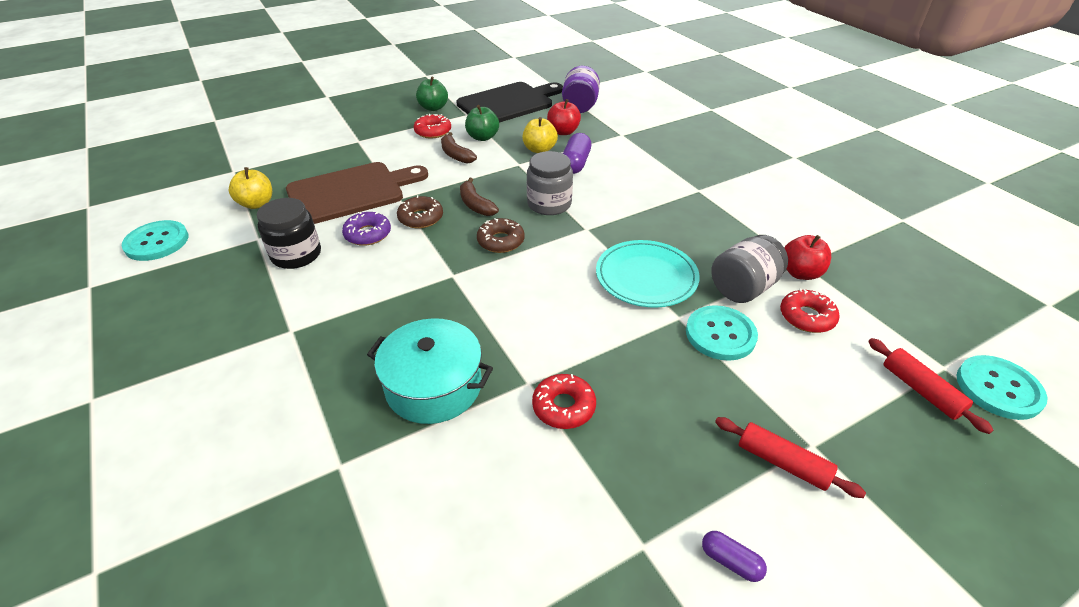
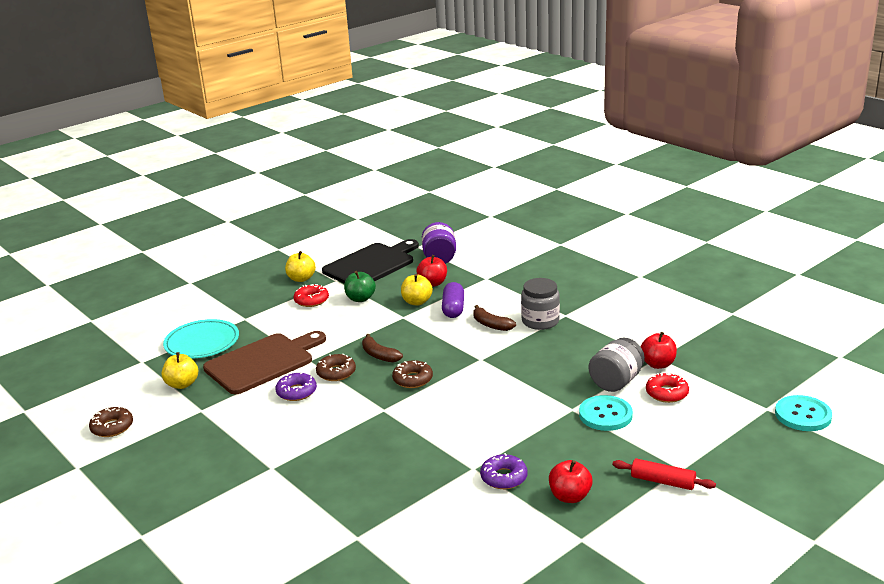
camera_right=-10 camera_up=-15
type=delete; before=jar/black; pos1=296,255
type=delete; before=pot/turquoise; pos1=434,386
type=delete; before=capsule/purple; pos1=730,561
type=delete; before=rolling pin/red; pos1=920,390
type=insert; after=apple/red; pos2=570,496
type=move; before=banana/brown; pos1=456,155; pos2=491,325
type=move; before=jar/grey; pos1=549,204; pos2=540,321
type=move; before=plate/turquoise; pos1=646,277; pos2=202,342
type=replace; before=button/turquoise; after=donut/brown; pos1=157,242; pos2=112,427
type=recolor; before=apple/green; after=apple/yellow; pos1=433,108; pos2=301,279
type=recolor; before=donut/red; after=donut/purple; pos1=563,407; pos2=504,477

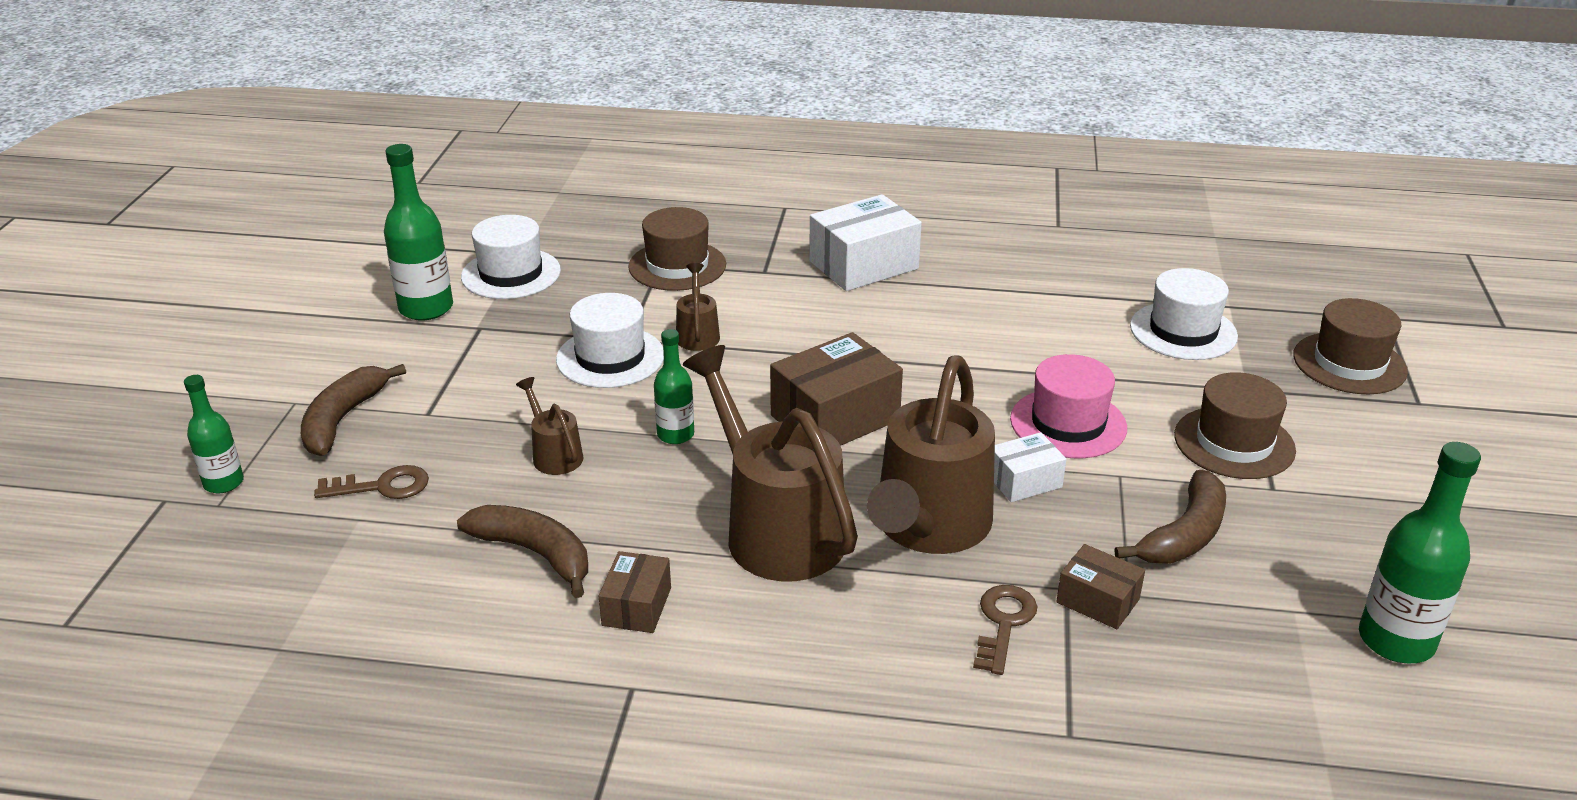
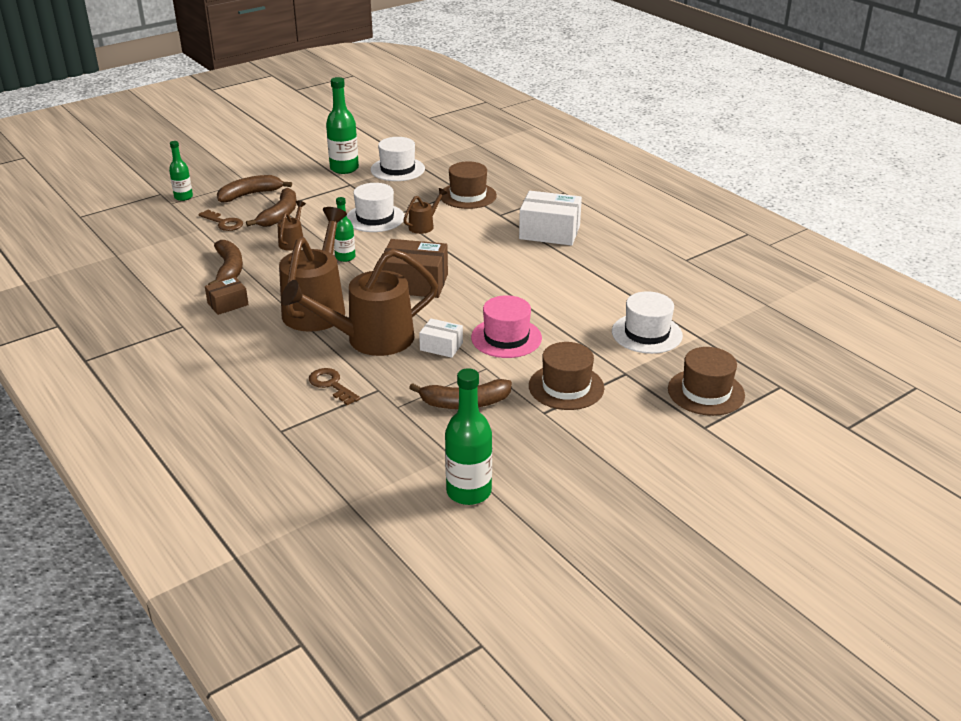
camera_right=45 camera_up=0
type=delete; before=box/brown; pos1=1097,601
type=insert; after=banana/brown; pos2=280,215
type=rotate; before=key/brown; pos1=1003,623; pos2=331,385; turn=-105

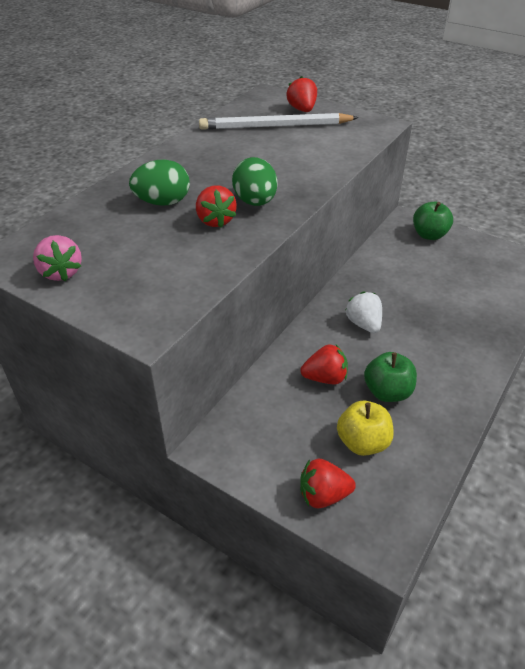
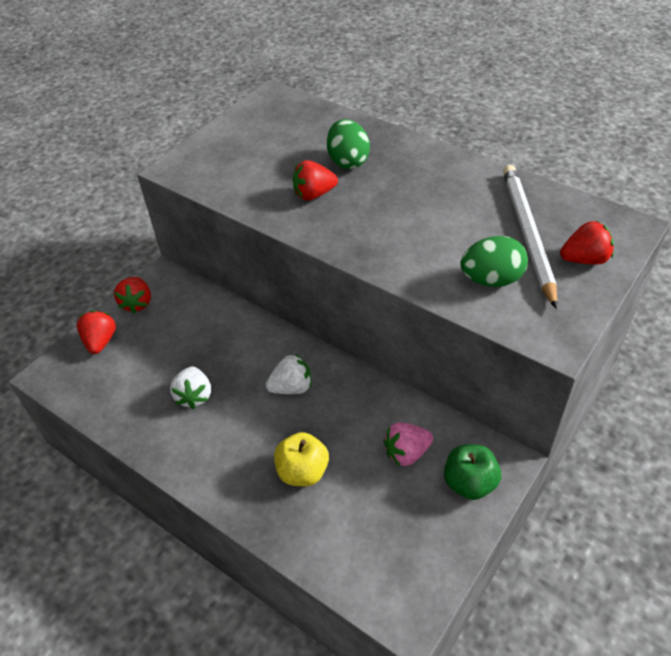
camera_right=95 camera_up=5
type=move; before=strawberry/pink; pos1=61,272; pos2=406,453
type=move; before=egg/green; pos1=255,202; pos2=491,280
type=move; before=strawberry/red; pos1=325,378; pos2=137,303
type=move; before=apple/yellow; pos1=362,442; pos2=302,472
type=replace; before=apple/green; after=strawberry/white; pos1=387,392; pos2=194,396

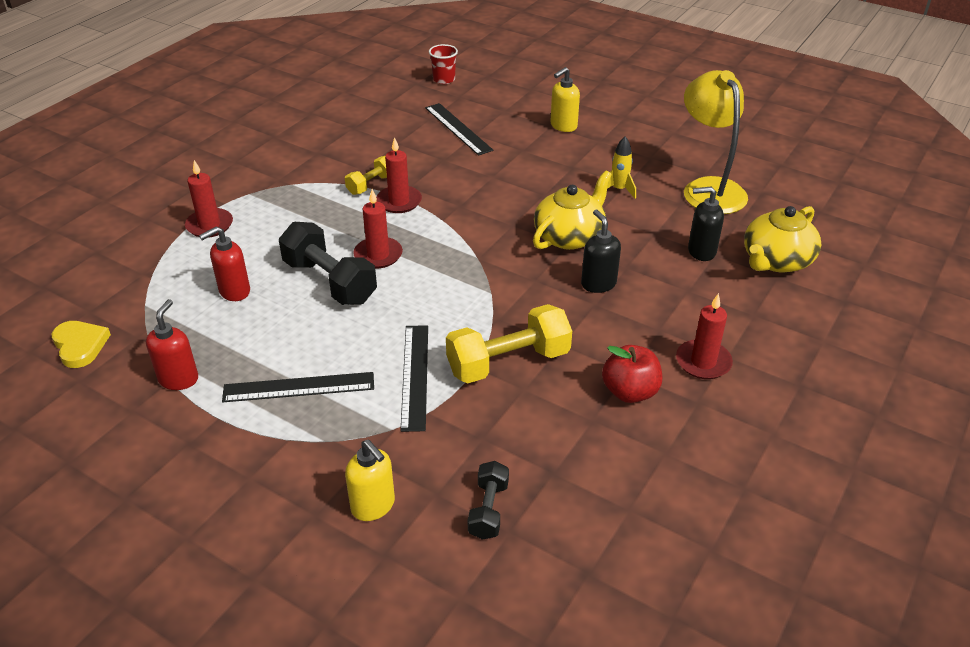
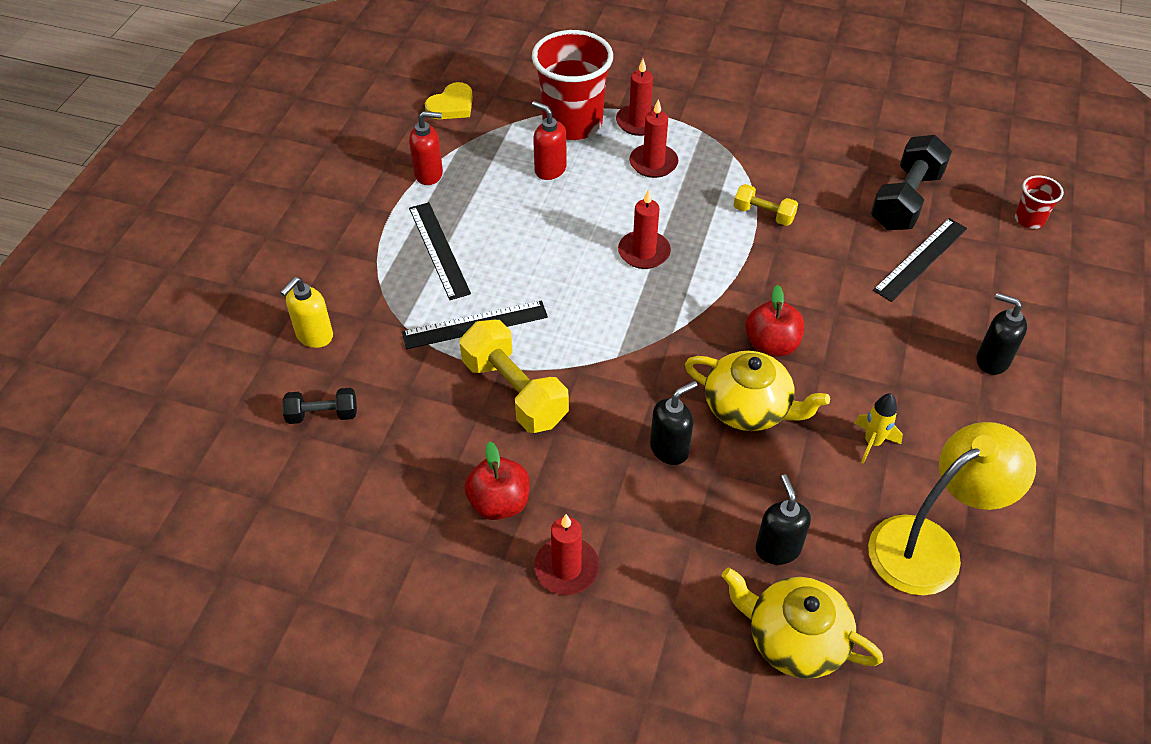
camera_right=75 camera_up=10
type=insert; after=cup/red; pos2=572,124
type=insert; after=apple/red; pos2=771,345
type=move; before=dumbbell/black; pos1=330,281; pos2=905,200
type=move; before=candle/red; pos1=399,201; pos2=653,163
type=recolor; before=soap dispenser/yellow; after=soap dispenser/black; pos1=563,126; pos2=992,360

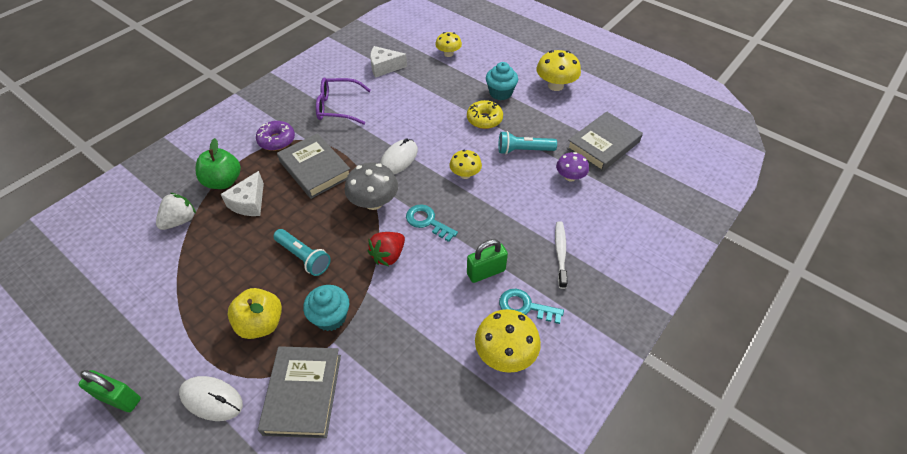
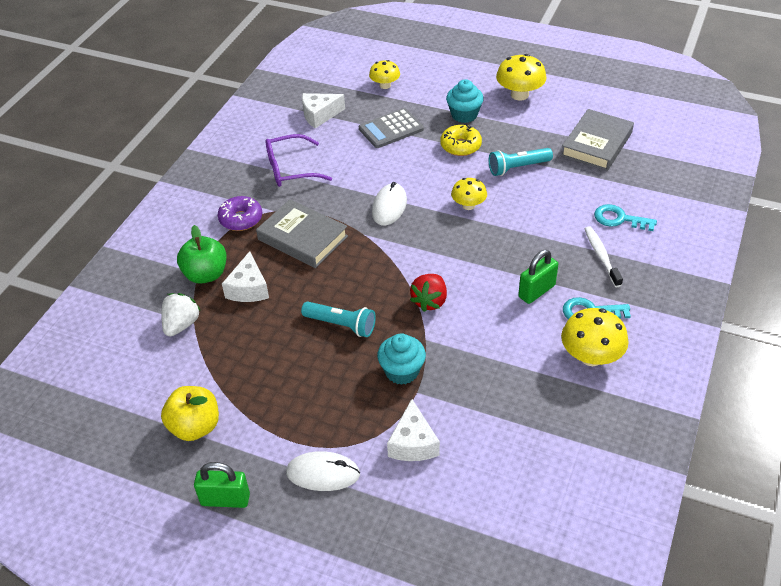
camera_right=-15 camera_up=-5
type=delete; before=mushroom/grey; pos1=374,202
type=delete; before=mushroom/purple; pos1=570,177
type=insert; after=calculator/grey; pos2=391,129
type=move; before=apple/yellow; pos1=261,324; pos2=195,427
type=move; before=key/turquoise; pos1=427,221; pos2=619,219
type=replace; before=book/grey; after=cheese/white; pos1=303,393; pos2=413,443

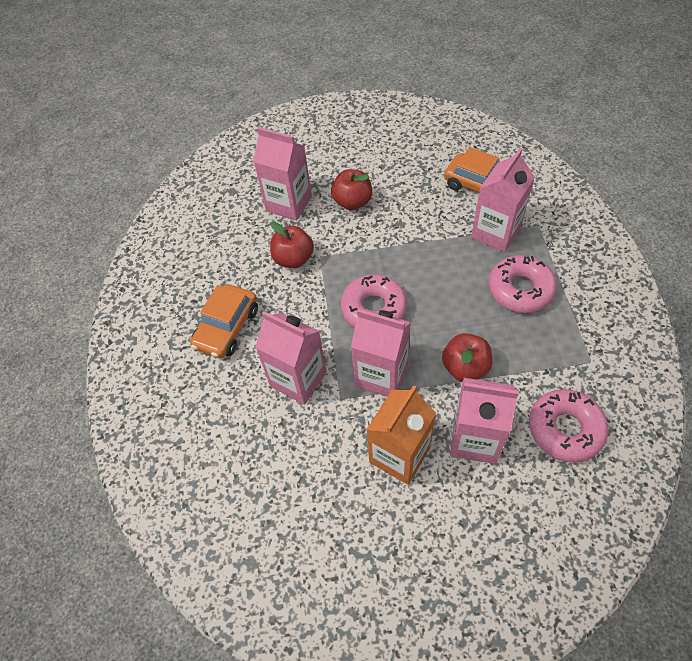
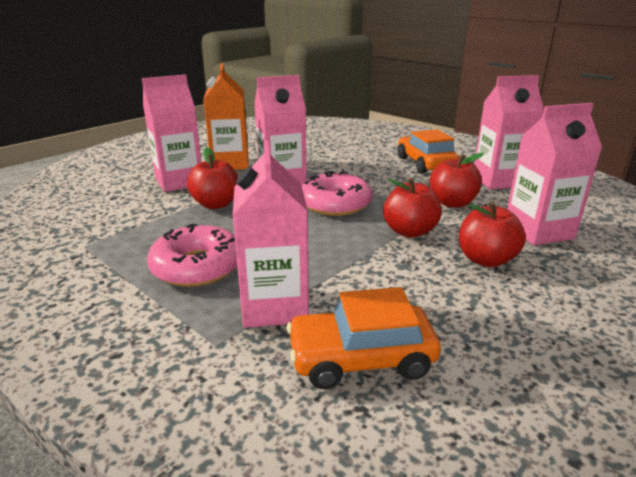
camera_right=135 camera_up=-30
type=delete; before=donut/pink; pos1=565,429
type=insert; after=apple/red; pos2=409,231
type=move; before=carton/pink; pos1=298,379; pos2=498,181

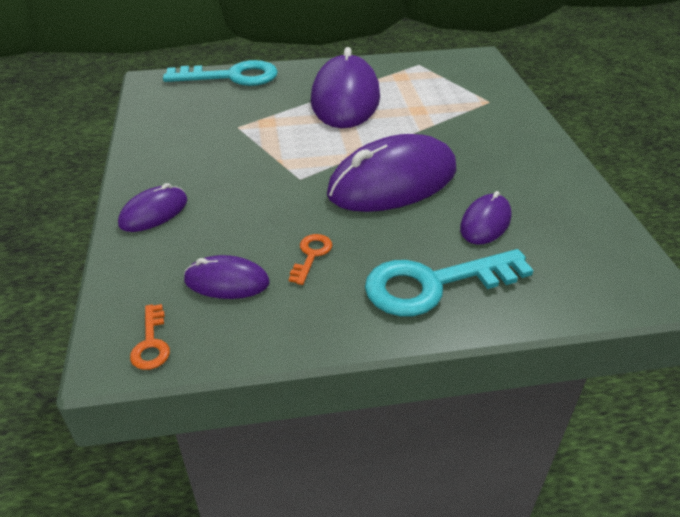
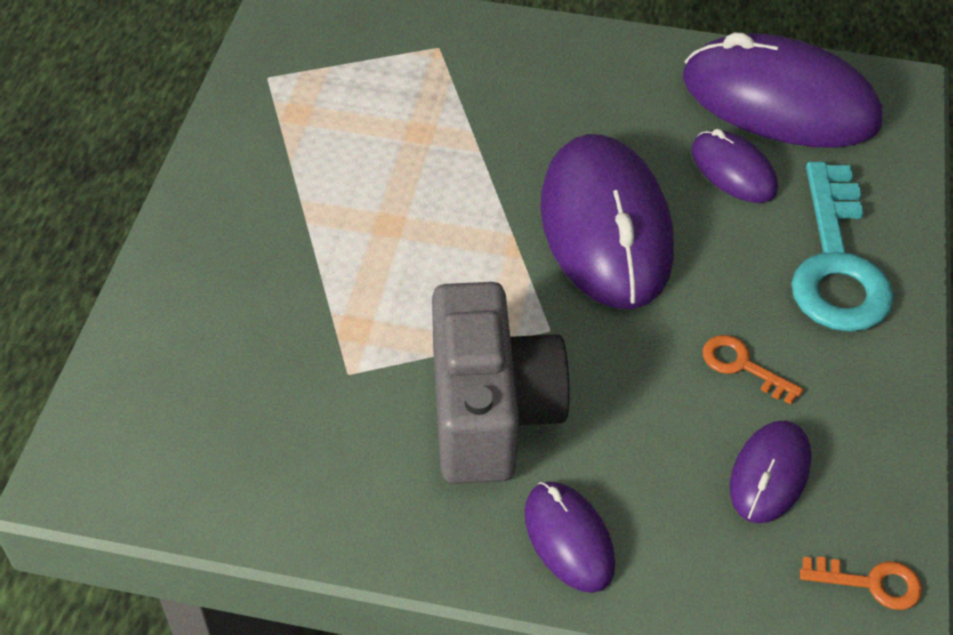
camera_right=-70 camera_up=10
type=delete; before=key/turquoise; pos1=232,77
type=insert; after=camera/grey; pos2=490,411
type=move; before=mouse/purple; pos1=345,99; pos2=779,101

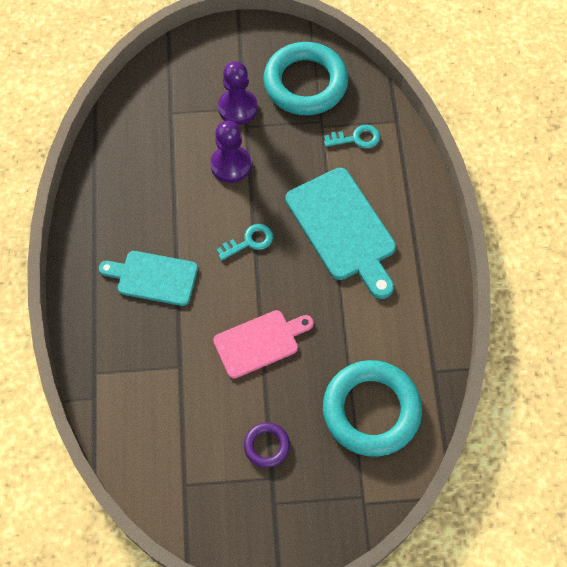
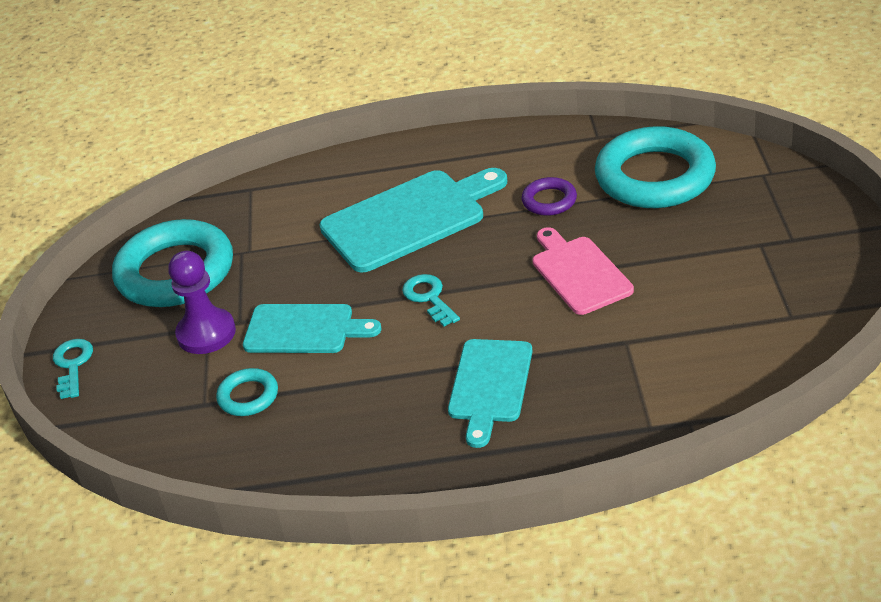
camera_right=-85 camera_up=-25
type=insert; after=ring/turquoise; pos2=248,396
type=move; before=ring/purple; pos1=266,446; pos2=549,200
type=move; before=key/turquoise; pos1=356,138; pos2=73,365
type=replace; before=pawn/purple; after=cutting board/turquoise; pos1=231,165; pos2=304,329

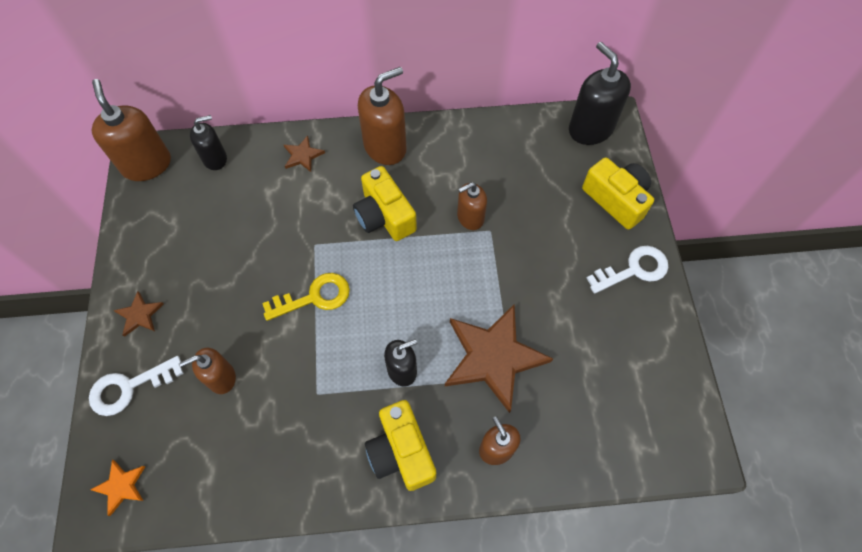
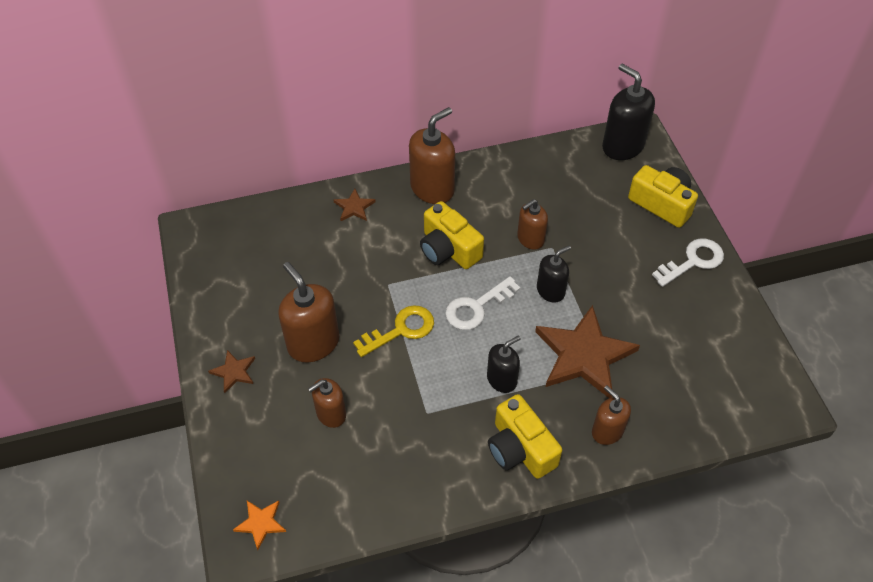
camera_right=-10 camera_up=-10
type=move; before=key/white; pos1=129,387; pos2=477,307
type=move; before=soap dispenser/brown; pos1=147,164; pos2=313,343
type=move; before=soap dispenser/black; pos1=215,159; pos2=550,291

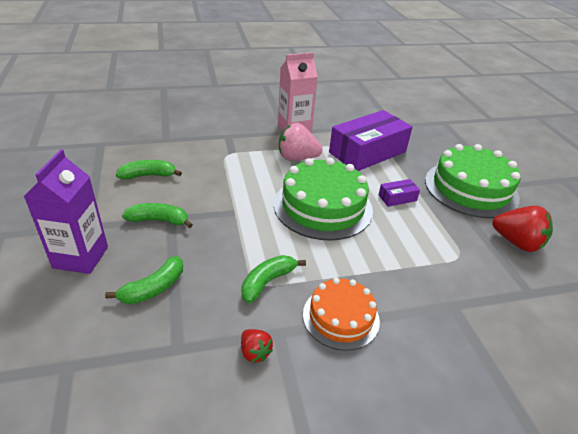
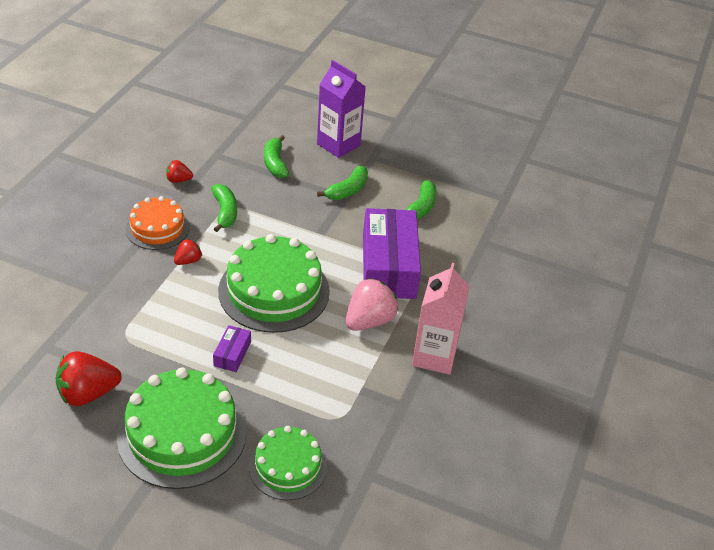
camera_right=125 camera_up=5
type=insert; after=strawberry/red; pos2=188,261
type=insert; after=cake/green; pos2=288,466
type=move; before=box/purple; pos1=367,152; pos2=388,266

